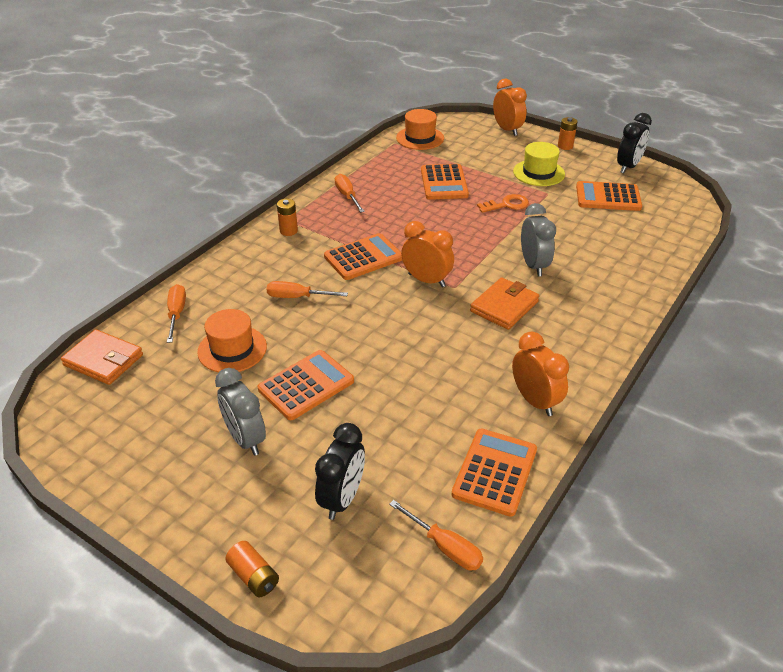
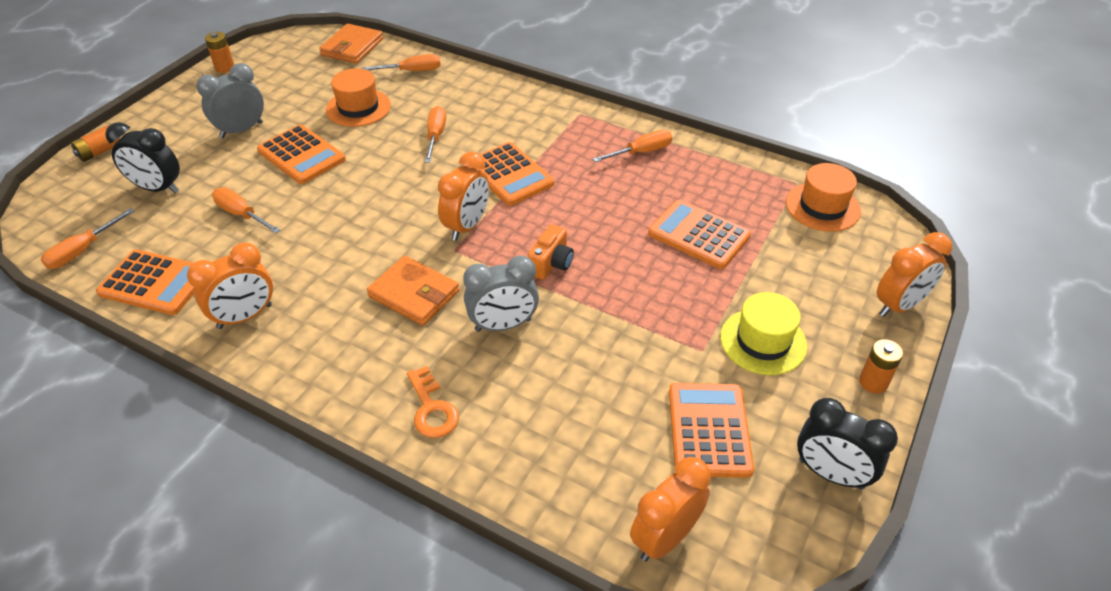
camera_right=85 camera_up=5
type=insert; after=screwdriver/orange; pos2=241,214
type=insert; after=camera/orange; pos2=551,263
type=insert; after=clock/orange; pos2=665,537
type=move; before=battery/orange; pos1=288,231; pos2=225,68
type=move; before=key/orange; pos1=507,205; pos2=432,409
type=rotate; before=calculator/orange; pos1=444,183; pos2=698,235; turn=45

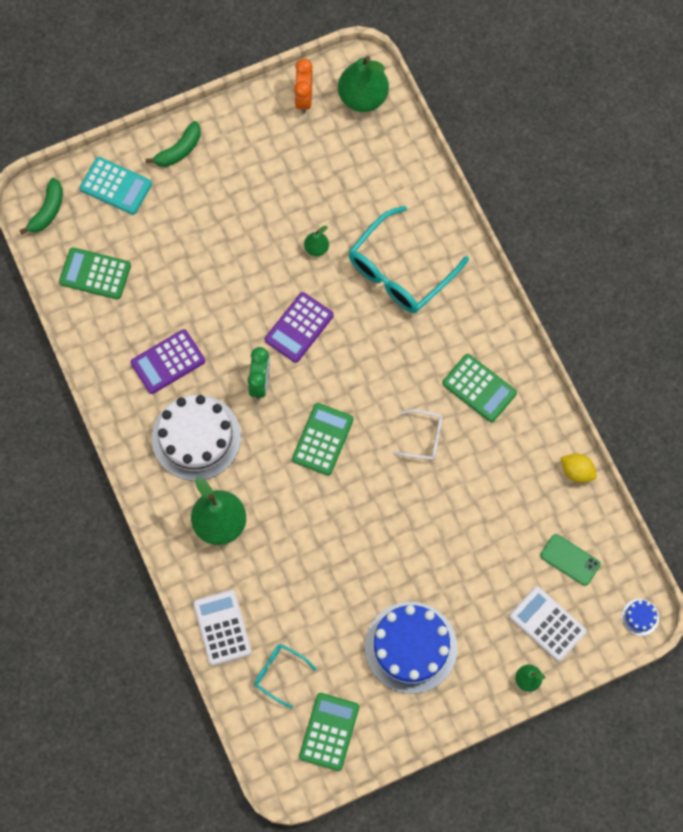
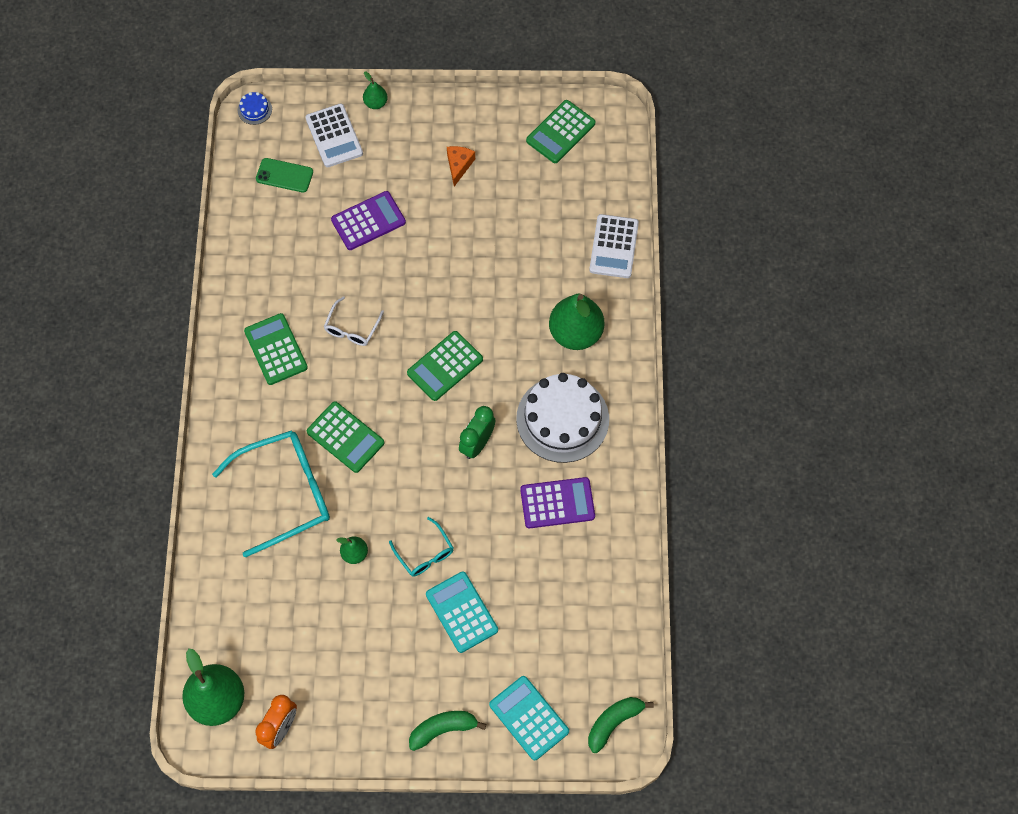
camera_right=-155 camera_up=-5
type=delete; before=lemon/yellow; pos1=577,471
type=insert; after=calculator/turquoise; pos2=462,612
type=move; before=calculator/green; pos1=95,274; pos2=345,437
type=move; before=glasses/turquoise; pos1=279,673; pos2=425,553
type=move; before=calculator/purple; pos1=299,327; pos2=368,221
type=replace; before=cake/blue; after=cheese/orange; pos1=411,647; pos2=459,165
type=rotate; before=glasses/white; pos1=423,438; pos2=352,328; turn=-105
type=rotate; before=phone/green; pos1=570,559; pos2=284,175; turn=-45

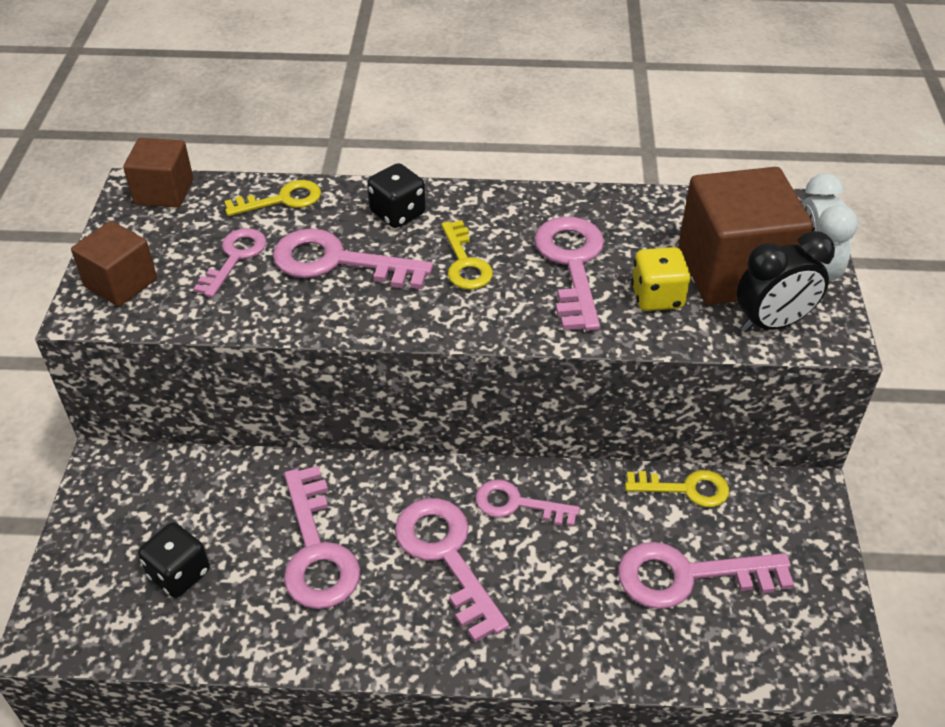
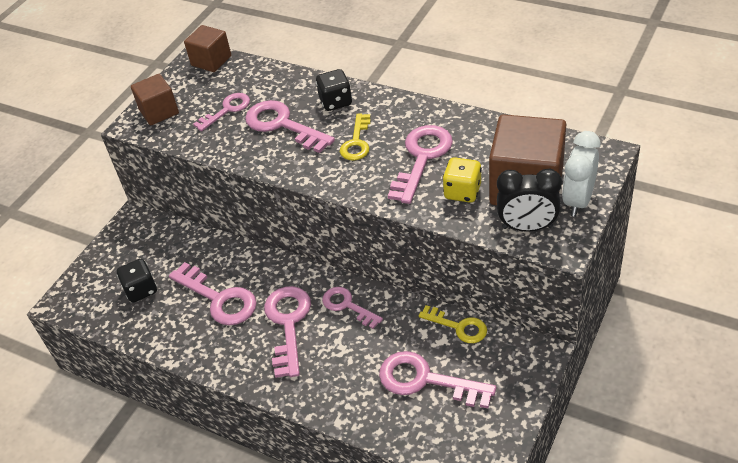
camera_right=30 camera_up=0
type=delete; before=key/yellow; pos1=282,200
type=rotate; before=key/pink; pos1=317,550; pos2=219,298; turn=-60

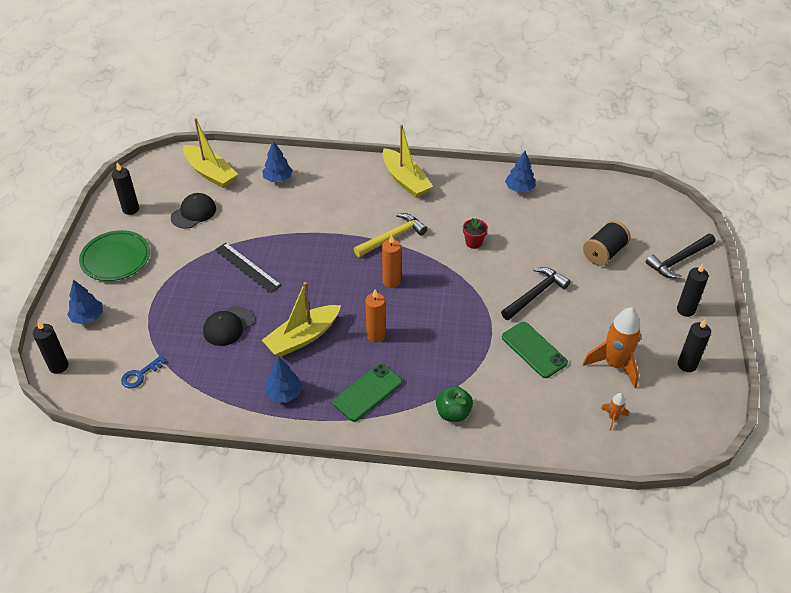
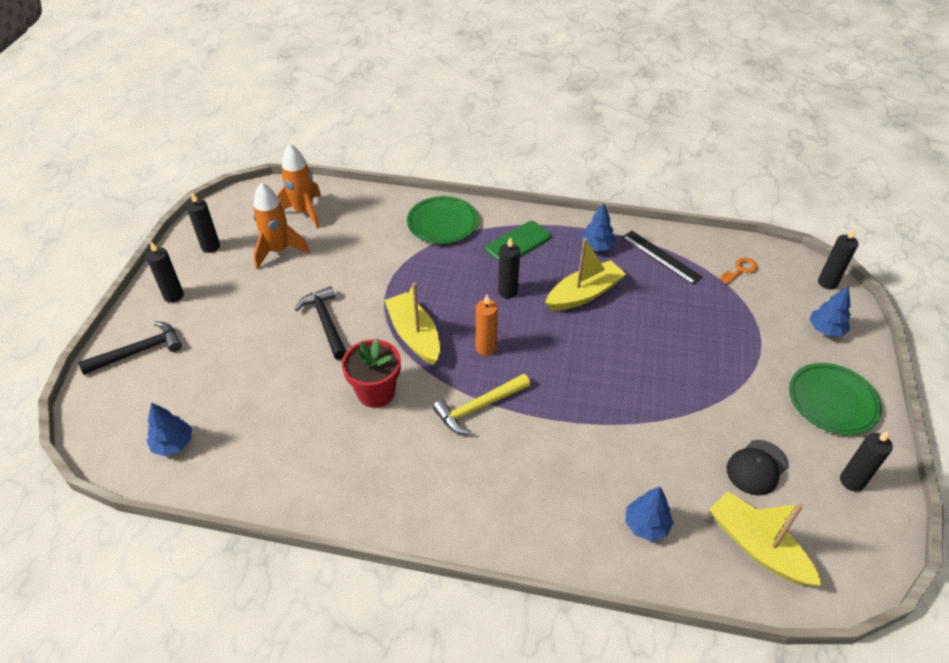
camera_right=-175 camera_up=0
type=delete; before=cap/black; pos1=228,326
type=delete; before=phone/green; pos1=534,350
type=delete; before=spool/black; pos1=604,253
type=move; before=ruler/black; pos1=247,267; pos2=661,257
type=move; before=boat/yellow; pos1=405,180; pos2=414,335
type=move; before=tree/blue; pos1=519,189; pos2=173,444
type=replace; before=apple/green; after=plate/green; pos1=453,413; pos2=442,223
type=recolor; before=key/blue; after=key/orange; pos1=140,375; pos2=740,270
type=recolor; before=candle/orange; after=candle/black; pos1=376,335; pos2=507,291
type=rotate; before=hammer/black; pos1=535,294; pos2=326,322; turn=105
type=resize; before=flower pot/red; pos1=473,242; pos2=376,392; scale=1.78
type=resize; before=rocket/orange; pos1=613,418; pos2=304,212; scale=2.15

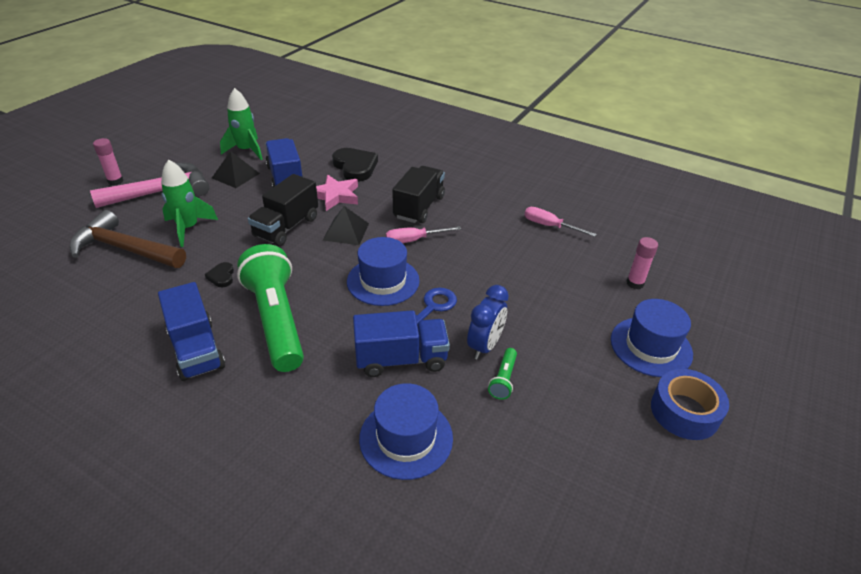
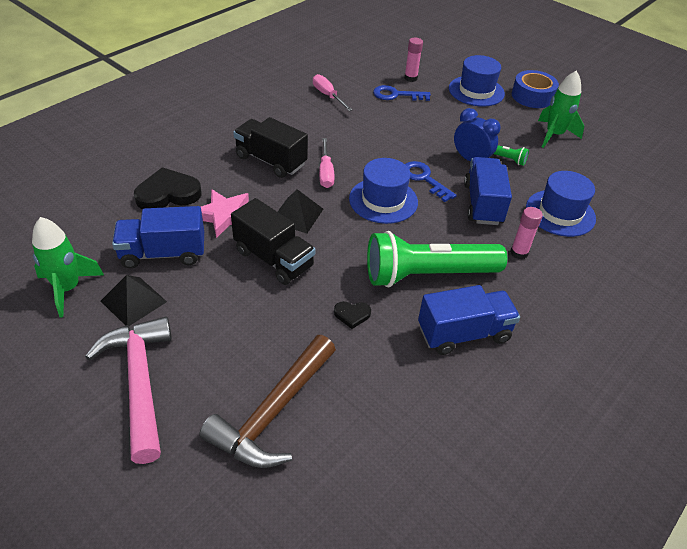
camera_right=-80 camera_up=5
type=insert; after=key/blue; pos2=396,95
type=move; before=glue stick/pink; pos1=115,181; pos2=519,253
type=move; before=rocket/green; pos1=188,228; pos2=554,135
type=rotate; before=screwdriver/pink; pos1=550,226; pos2=328,96; turn=105

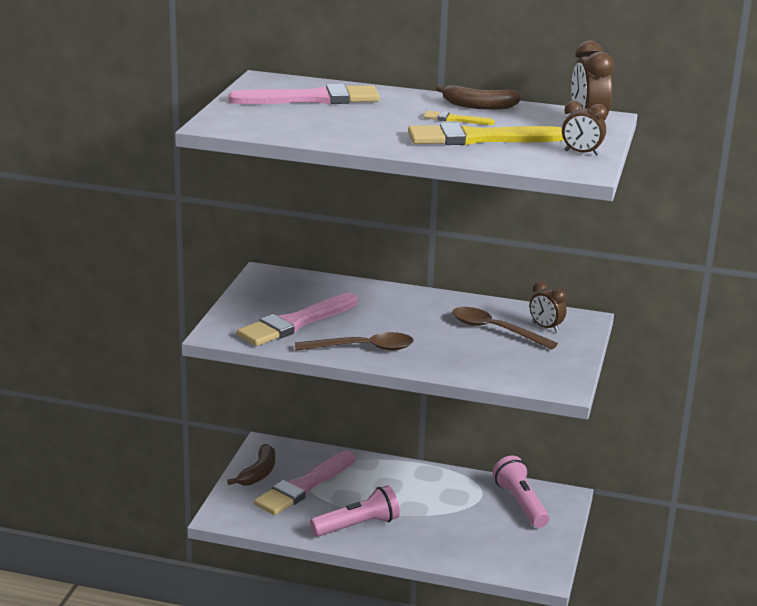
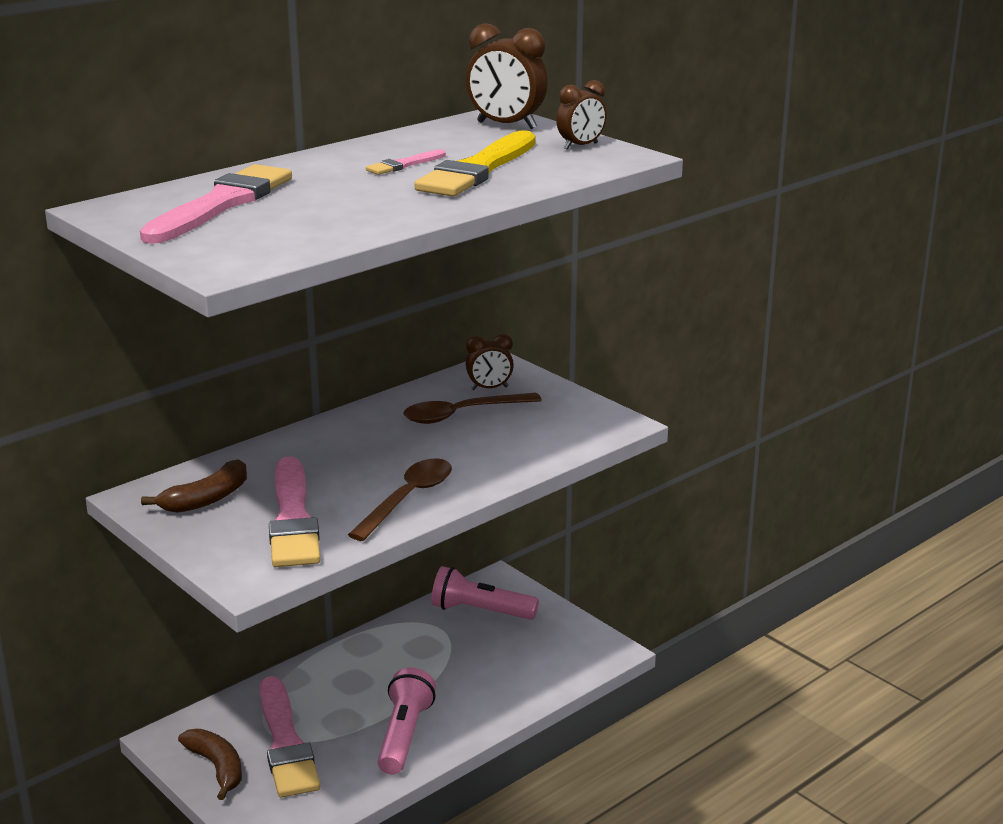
camera_right=-55 camera_up=0
type=move; before=banana/brown; pos1=478,106; pos2=206,499
type=recolor; before=brush/yellow; after=brush/pink; pos1=455,119; pos2=404,165

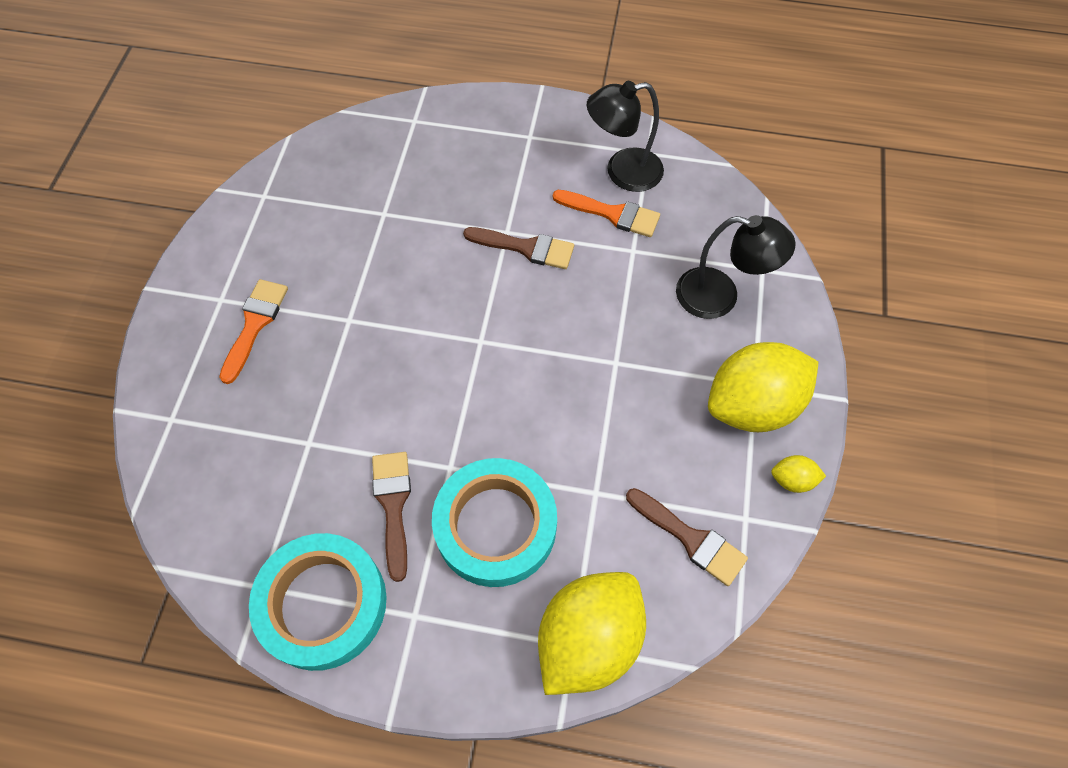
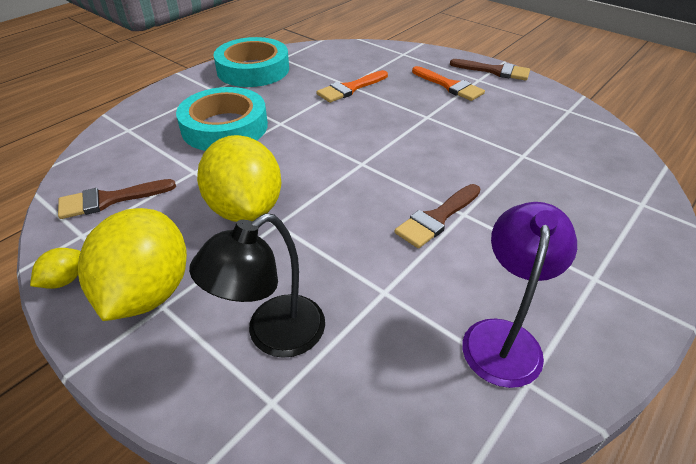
camera_right=120 camera_up=-20
type=move; before=brush/brown; pos1=393,506; pos2=494,71
type=move; before=lemon/yellow; pos1=588,639; pos2=245,209
type=move; before=brush/orange; pos1=612,214; pos2=350,88
type=recolor; before=lamp/black; after=lamp/purple; pos1=622,172; pos2=503,337

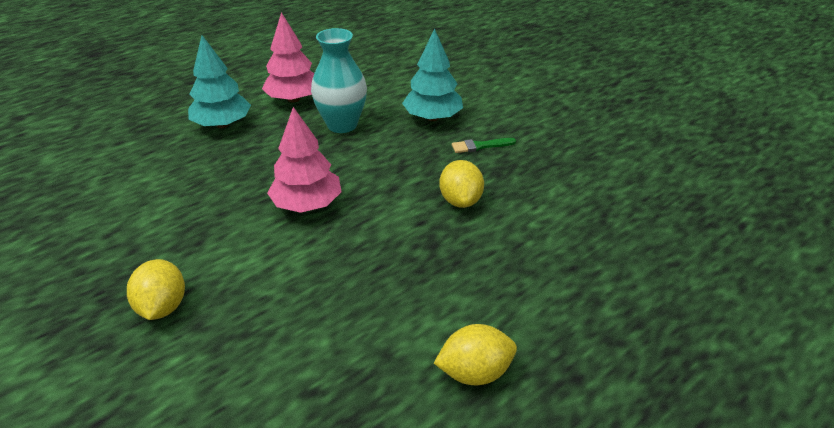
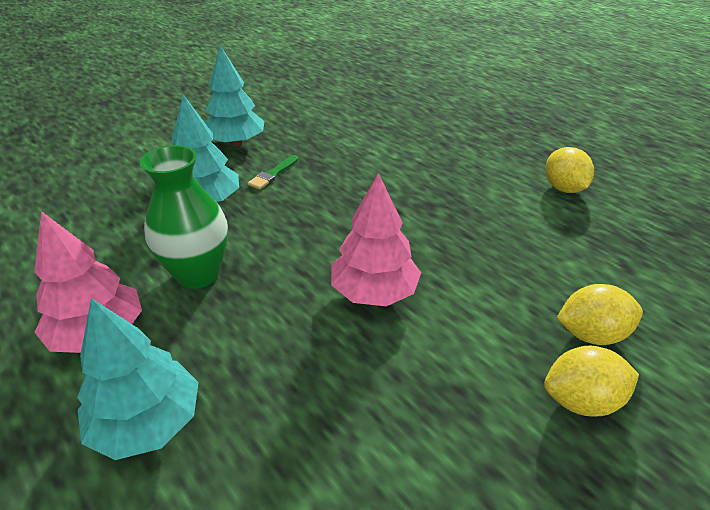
camera_right=-90 camera_up=0
type=insert; after=tree/turquoise; pos2=236,143
type=move; before=lemon/yellow; pos1=460,200; pos2=591,334
type=recolor; before=vase/turquoise; after=vase/green; pos1=342,125; pos2=198,274
type=rotate; before=brush/green; pos1=480,146; pos2=273,174; turn=45

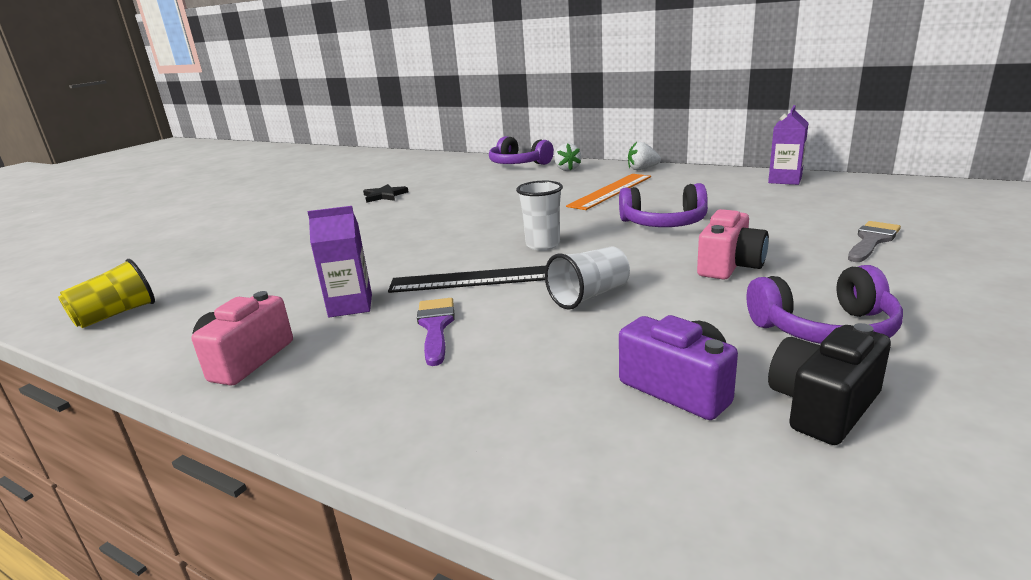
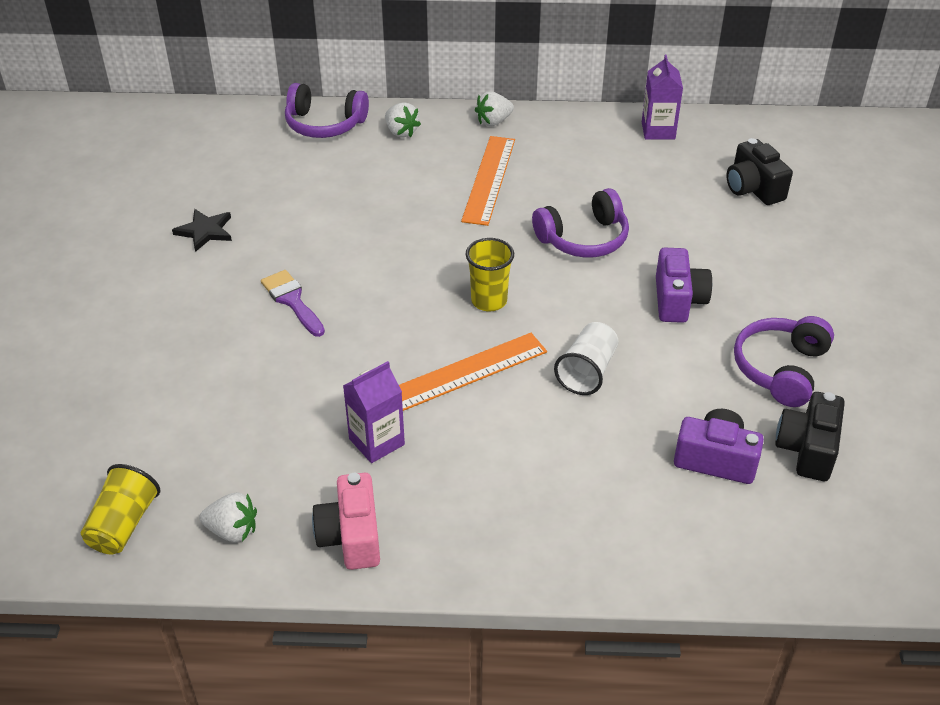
camera_right=-30 camera_up=20
type=delete; before=brush/grey; pos1=872,240
type=insert; after=strawberry/white; pos2=233,530
type=insert; after=camera/black; pos2=753,188
type=move; before=brush/purple; pos1=435,326; pos2=292,301
type=recolor; before=ruler/black; after=ruler/orange; pos1=475,279; pos2=466,372
type=recolor; before=cup/white; after=cup/yellow; pos1=543,245; pos2=489,301
type=recolor; before=camera/pink; after=camera/purple; pos1=729,266; pos2=678,300
type=rotate; before=headphones/purple; pos1=825,329; pos2=780,369; turn=150

